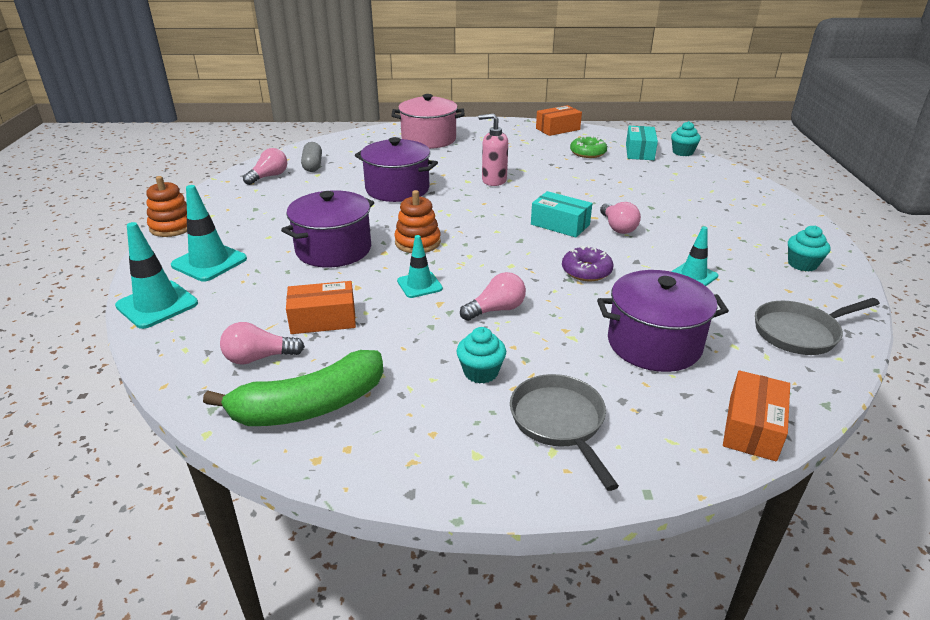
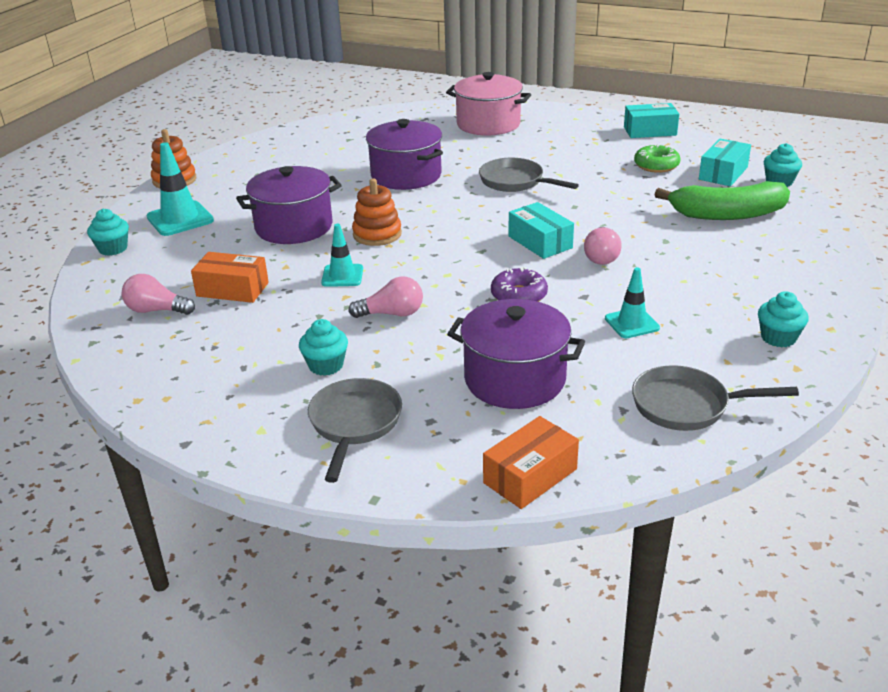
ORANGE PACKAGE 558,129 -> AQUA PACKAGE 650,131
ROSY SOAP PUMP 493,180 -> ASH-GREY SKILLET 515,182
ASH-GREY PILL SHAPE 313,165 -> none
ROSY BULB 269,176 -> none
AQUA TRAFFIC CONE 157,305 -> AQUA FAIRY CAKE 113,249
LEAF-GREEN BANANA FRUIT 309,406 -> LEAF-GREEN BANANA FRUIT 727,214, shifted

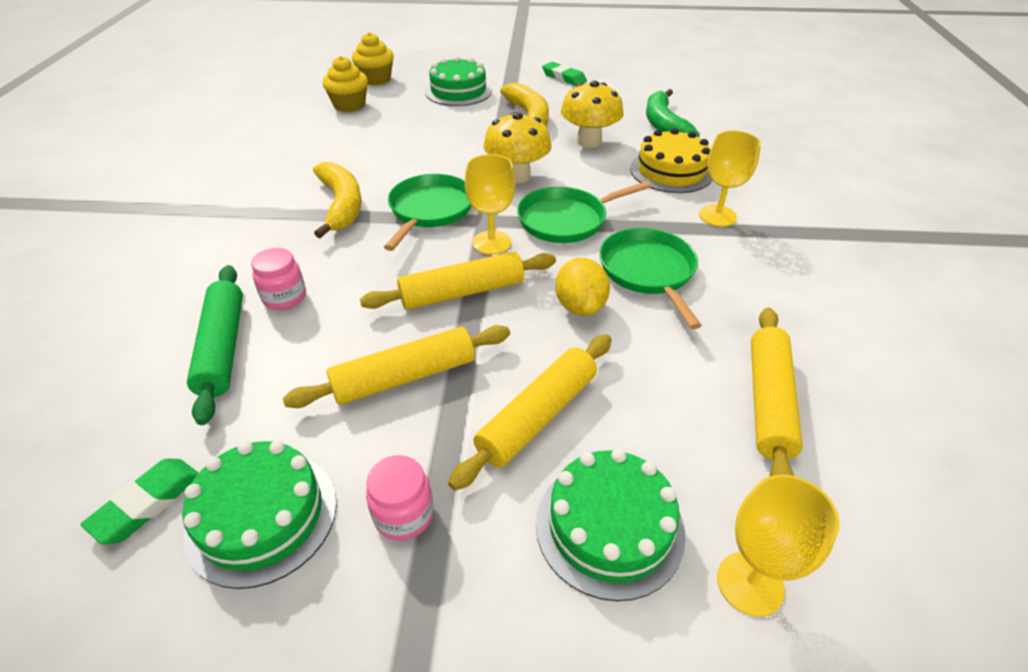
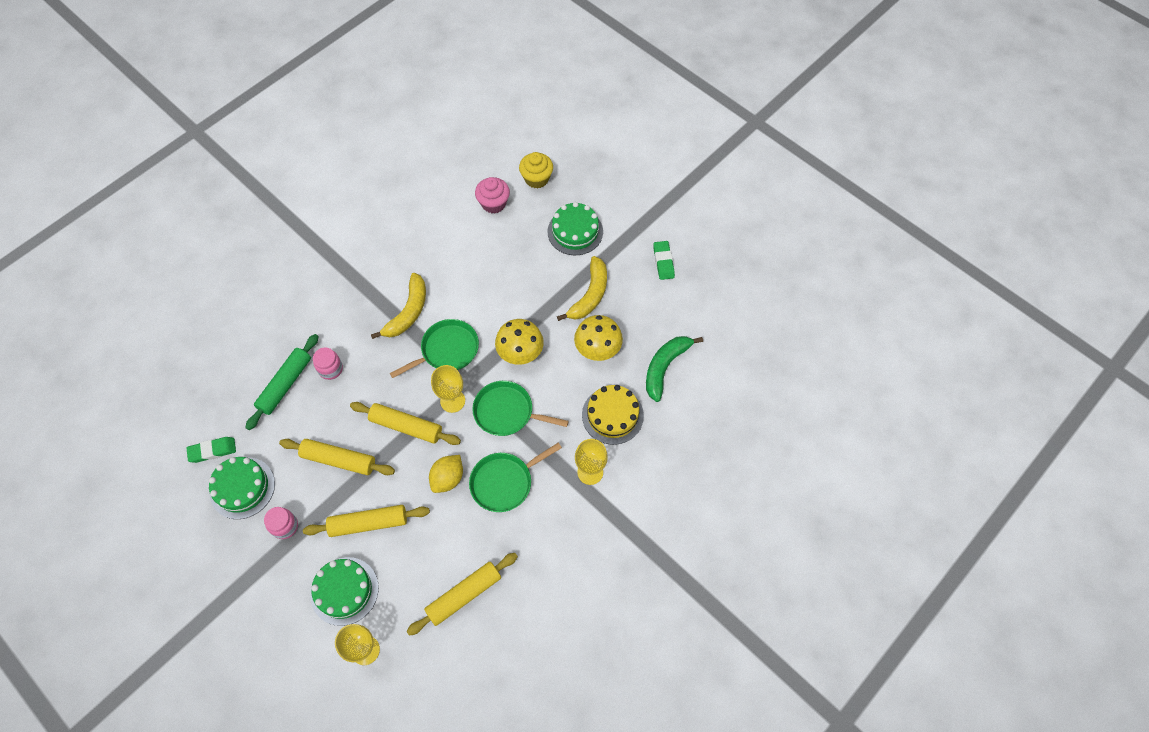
BRIGHT YELLOW FAIRY CAKE 349,105 -> ROSY FAIRY CAKE 493,203
LEAF-GREEN SKILLET 648,271 -> LEAF-GREEN SKILLET 504,482, 150 degrees counterclockwise

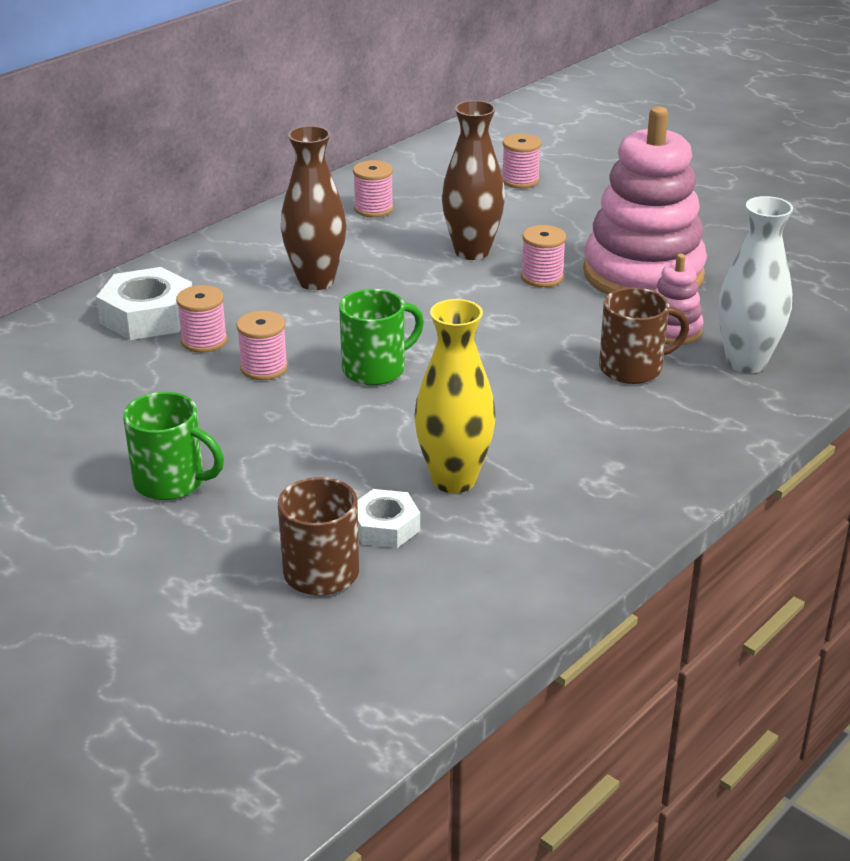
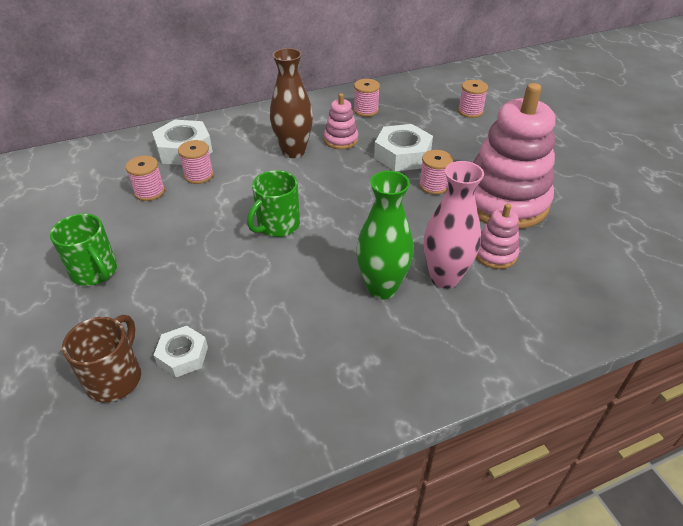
BROWN FLOWER VASE 472,252 -> WHITE HEXAGON NUT 402,155
WHITE FLOWER VASE 746,362 -> none
BROWN COFFEE MUG 633,368 -> ROSY FLOWER VASE 444,278
LEAF-GREEN COFFEE MUG 376,369 -> LEAF-GREEN COFFEE MUG 277,225, 135 degrees clockwise
BRIGHT YELLOW FLOWER VASE 454,480 -> none
ROSY BOBBIN 264,368 -> ROSY BOBBIN 149,192, shifted
none -> ROSY STACKING TOY 341,140
none -> LEAF-GREEN FLOWER VASE 382,288

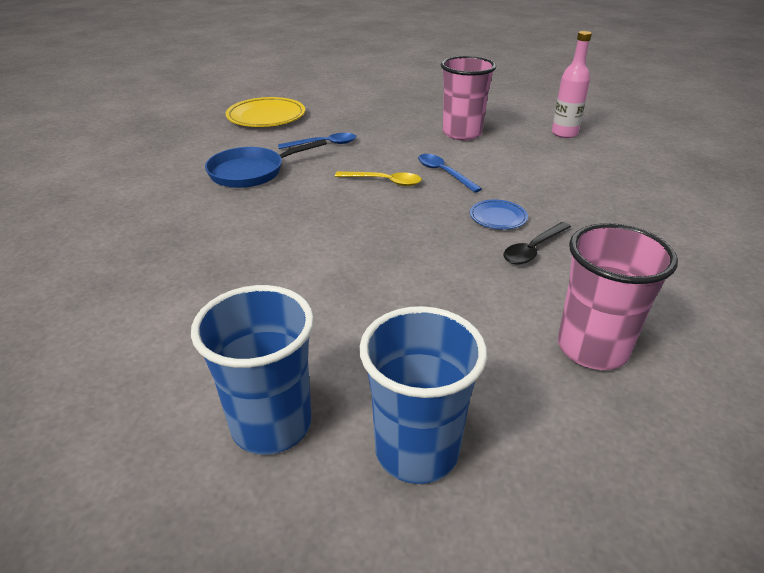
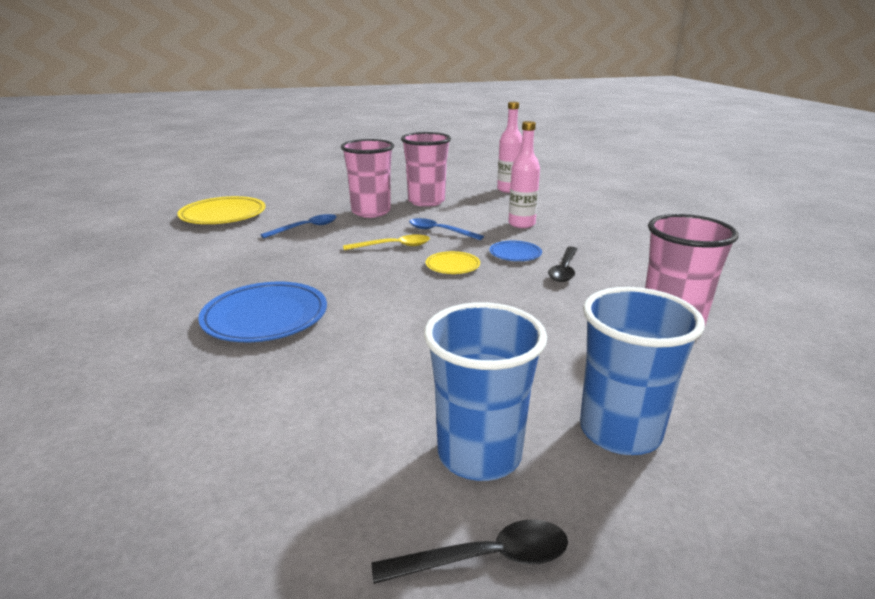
BLUE SKILLET 251,172 -> none
none -> ROSY BOTTLE 521,224
none -> ROSY CUP 371,212
none -> BRIGHT YELLOW FLAT DISH 452,266
none -> BLUE FLAT DISH 265,317
none -> BLACK SPOON 485,558

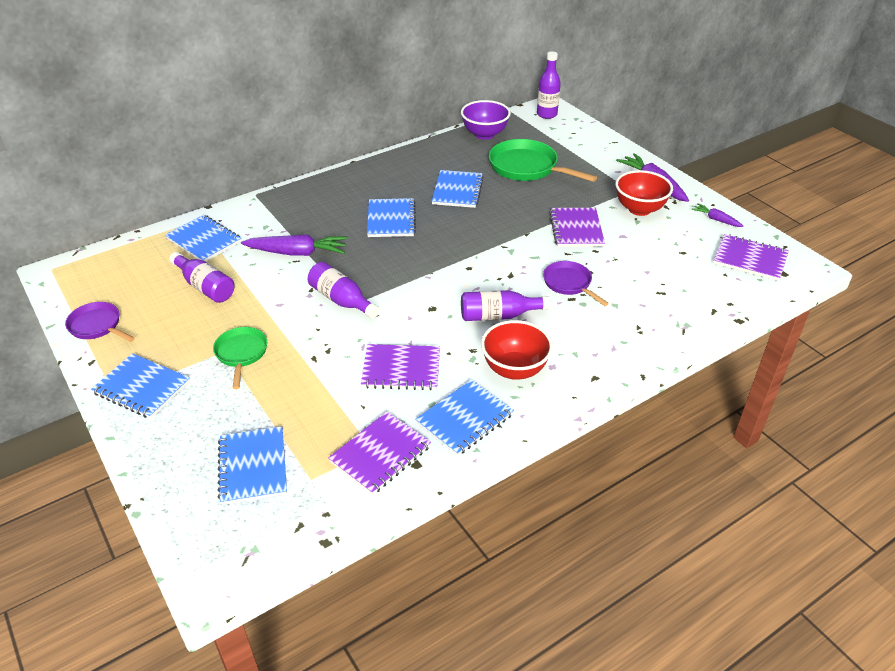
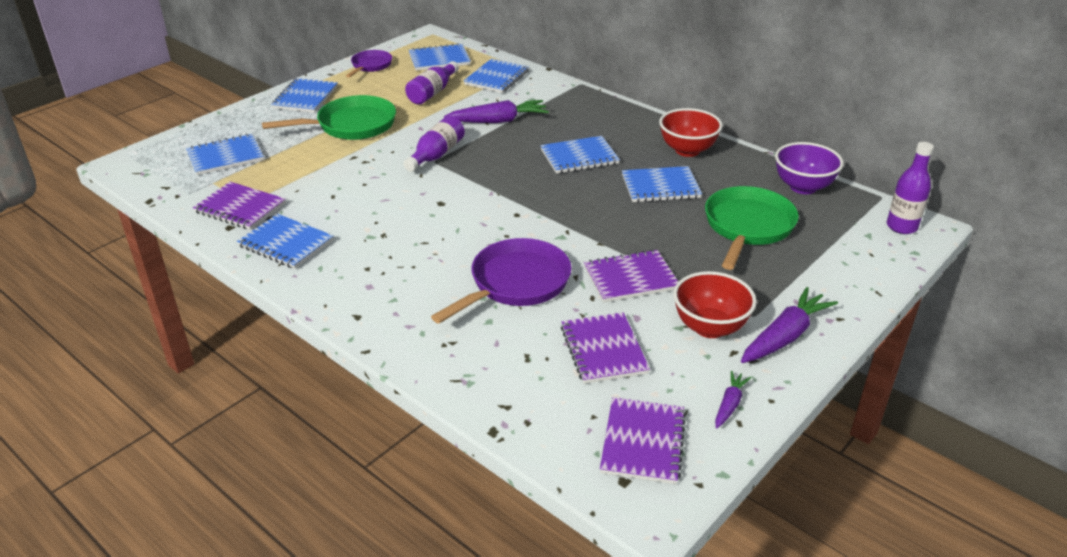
ROYAL PURPLE CARROT 297,253 -> ROYAL PURPLE CARROT 498,121, 90 degrees counterclockwise
ROYAL PURPLE SKILLET 569,284 -> ROYAL PURPLE SKILLET 515,283, x1.70
ROYAL PURPLE BOTTLE 499,316 -> none
SCARLET DEEP DISH 514,369 -> SCARLET DEEP DISH 687,150, shifted
LEAF-GREEN SKILLET 241,354 -> LEAF-GREEN SKILLET 351,125, x1.70
ROYAL PURPLE EXERCISE BOOK 401,369 -> ROYAL PURPLE EXERCISE BOOK 603,350, shifted
none -> BLUE EXERCISE BOOK 439,59

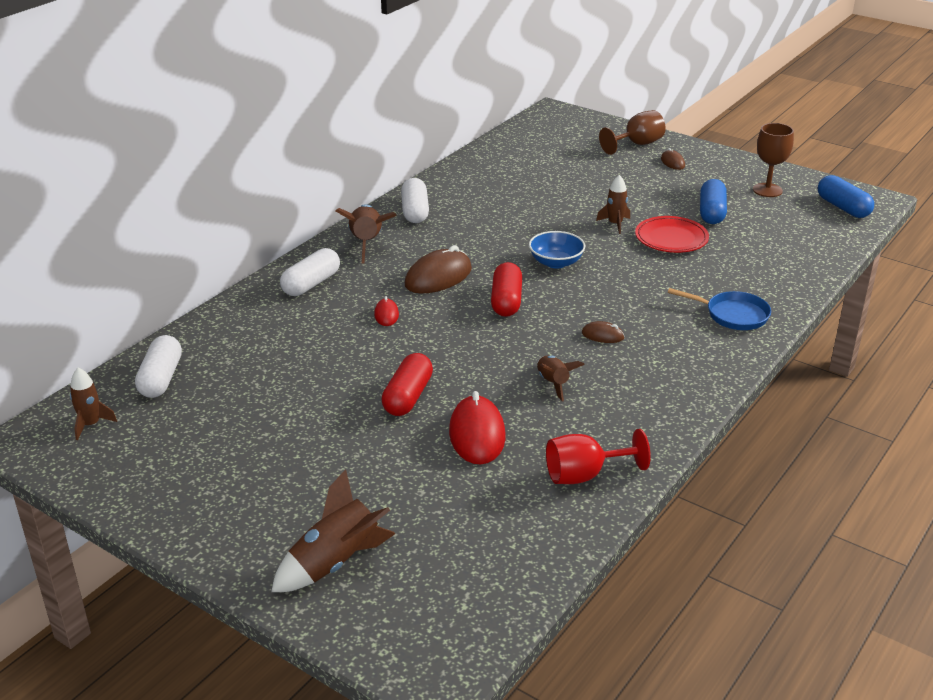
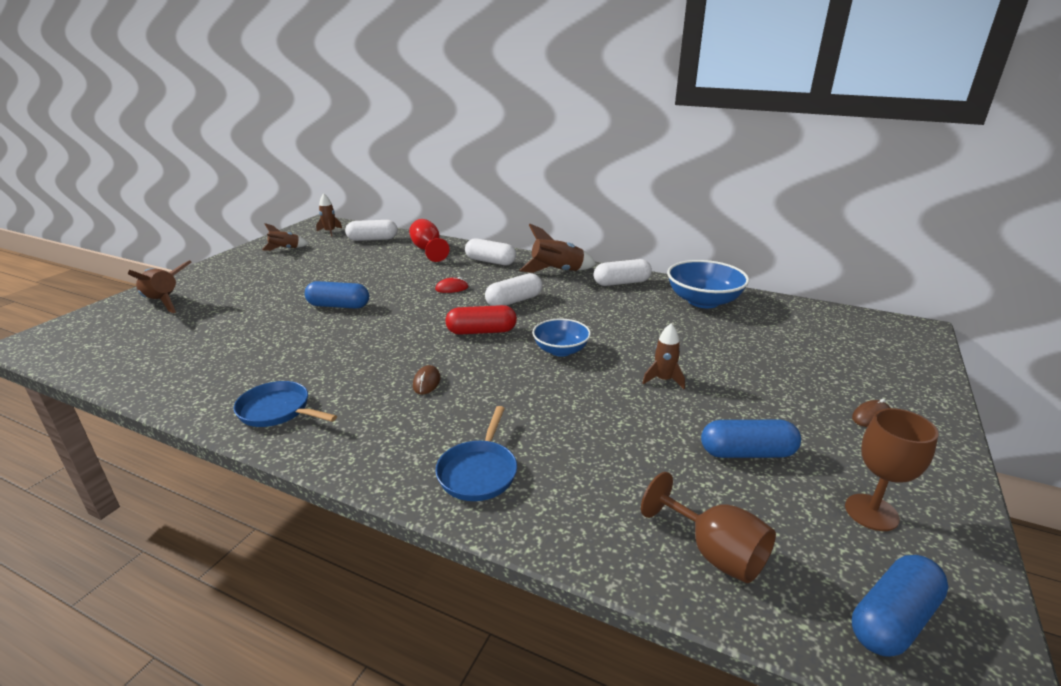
BROWN GOBLET 637,144 -> BROWN GOBLET 714,553, shifted
SCARLET FLAT DISH 671,239 -> none
BROWN MOUSE 438,277 -> WHITE PILL SHAPE 514,301
SCARLET PILL SHAPE 407,397 -> BLUE PILL SHAPE 339,306
BROWN SPACESHIP 553,383 -> BROWN SPACESHIP 285,249, shifted
SCARLET MOUSE 477,434 -> none
SCARLET GOBLET 584,475 -> SCARLET GOBLET 428,250, shifted
none -> BLUE DEEP DISH 703,301
none -> BLUE SKILLET 278,410

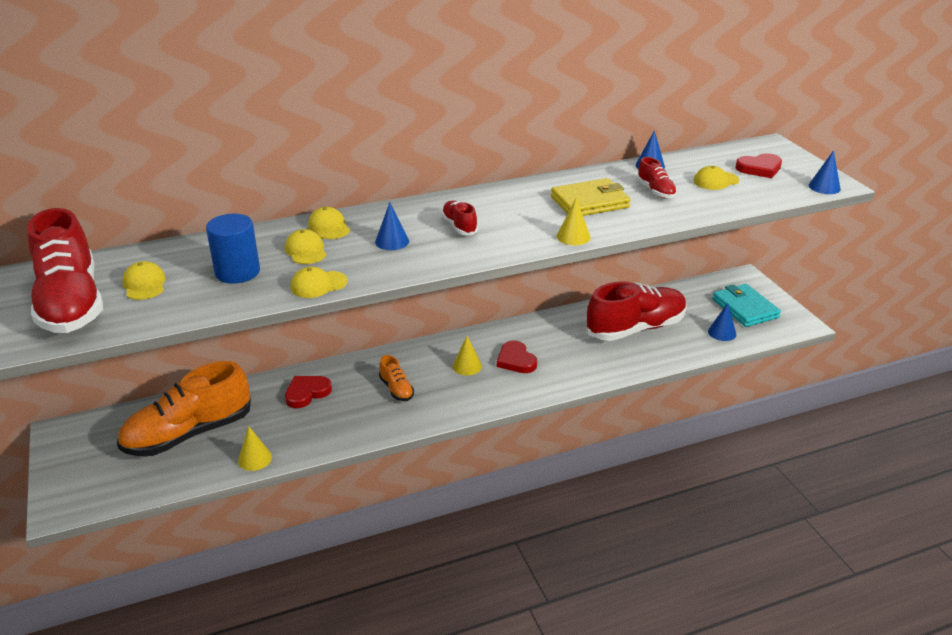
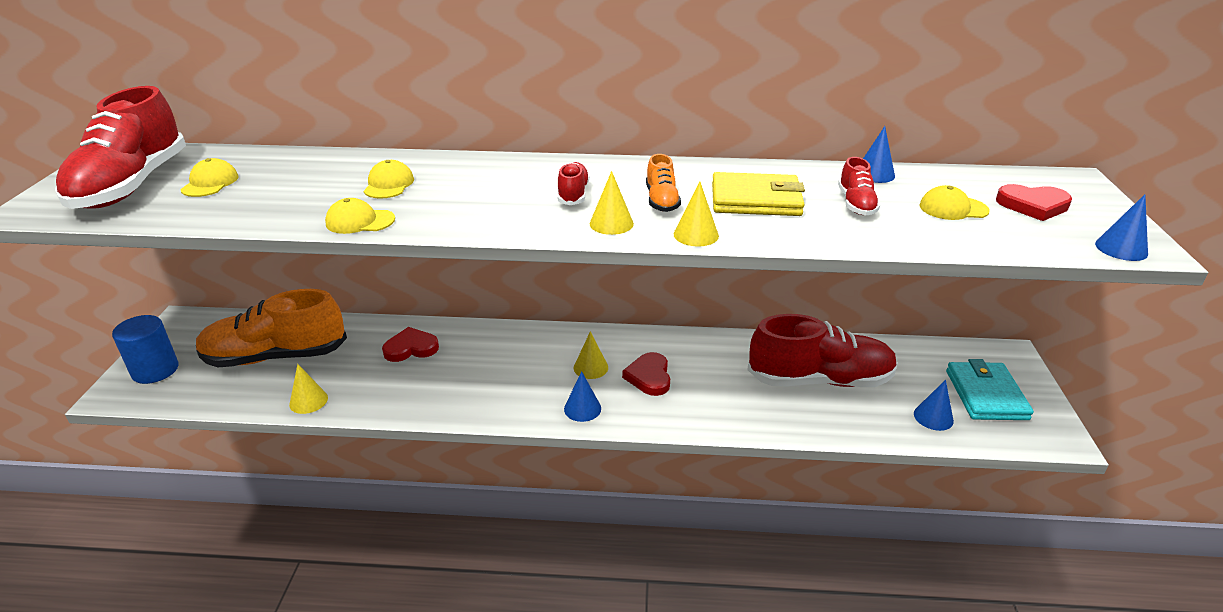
BLUE SOLID CONE 392,241 -> BLUE SOLID CONE 582,408, shifted
BRIGHT YELLOW BASEBALL CAP 329,227 -> none
BLUE CYLINDER SHAPE 237,272 -> BLUE CYLINDER SHAPE 155,370, shifted
ORANGE SNEAKER 396,389 -> ORANGE SNEAKER 661,201, shifted
none -> BRIGHT YELLOW SOLID CONE 611,223

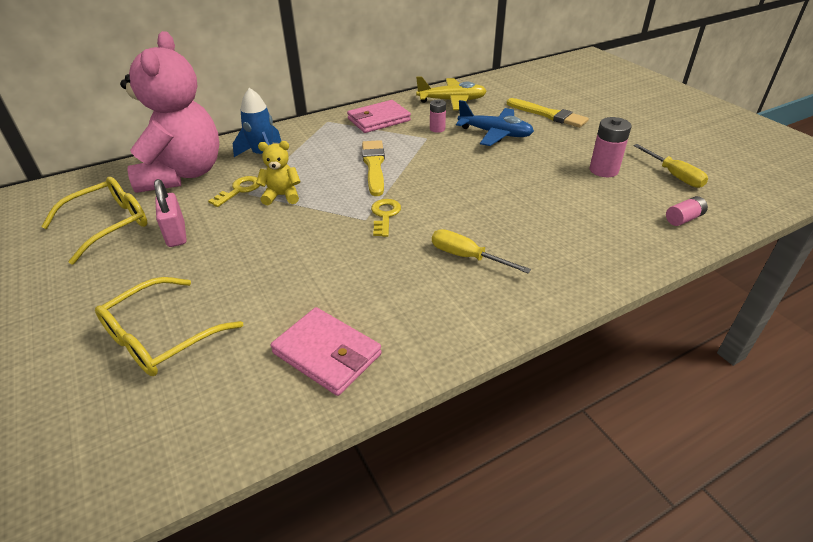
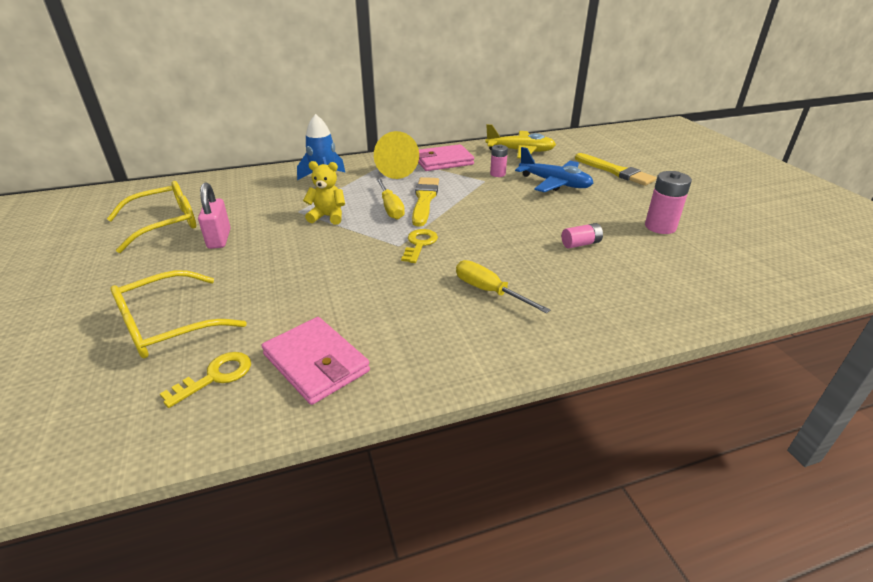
ROSY TEDDY BEAR 183,174 -> none
BRIGHT YELLOW FLAT SCREWDRIVER 674,175 -> BRIGHT YELLOW FLAT SCREWDRIVER 390,208, shifted
BRIGHT YELLOW DOOR KEY 239,190 -> BRIGHT YELLOW DOOR KEY 216,376, shifted
ROSY BATTERY 683,219 -> ROSY BATTERY 580,244, shifted
none -> BRIGHT YELLOW SOLID CONE 398,171

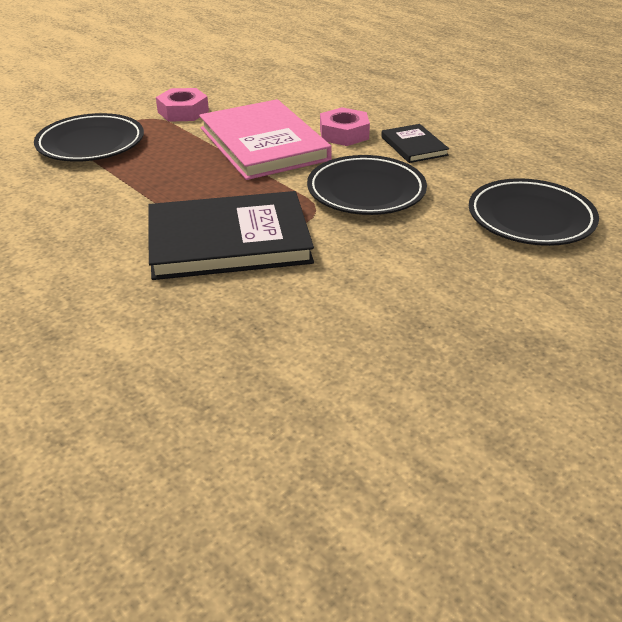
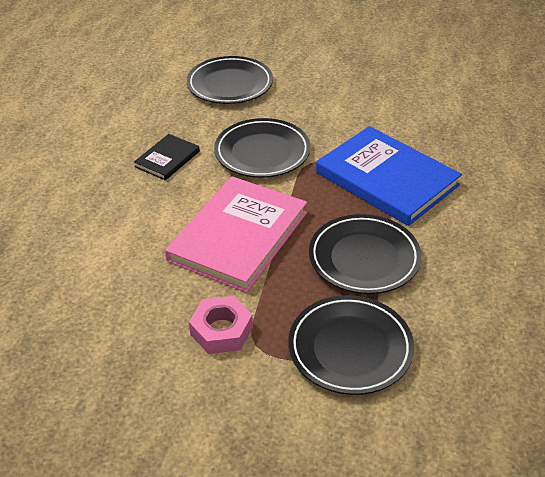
ROSY HEXAGON NUT 344,134 -> none
BLACK HARDBACK 229,240 -> BLUE HARDBACK 386,179
none -> BLACK FLAT DISH 364,258

